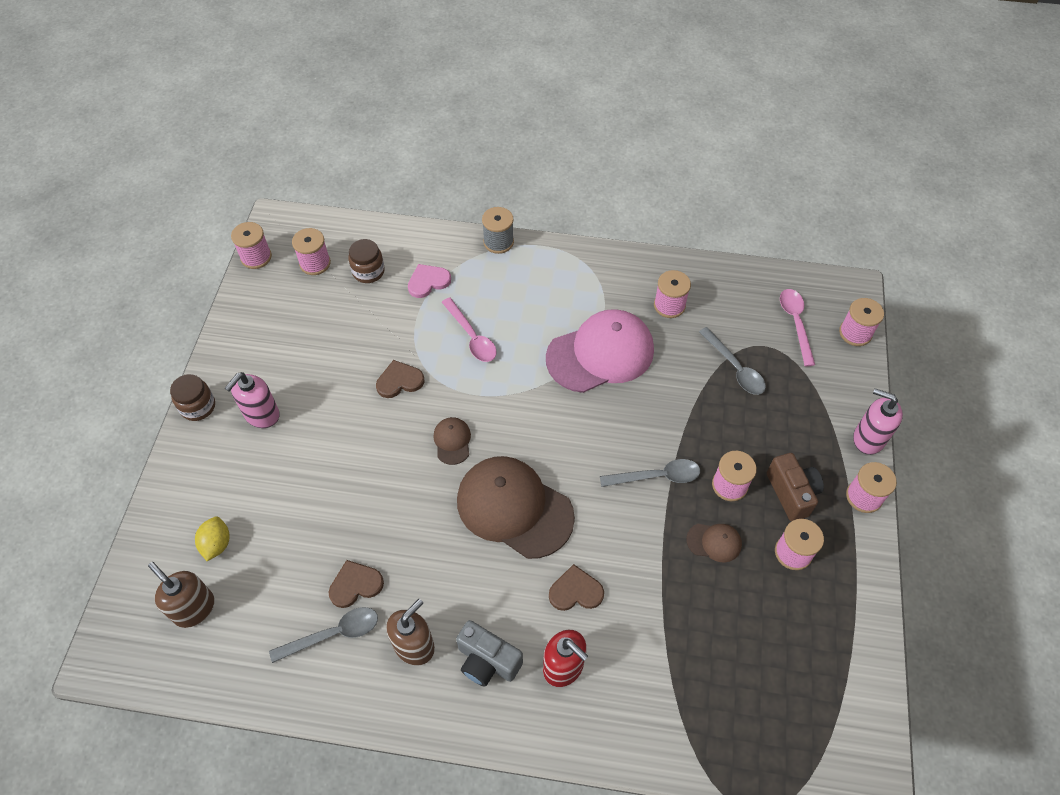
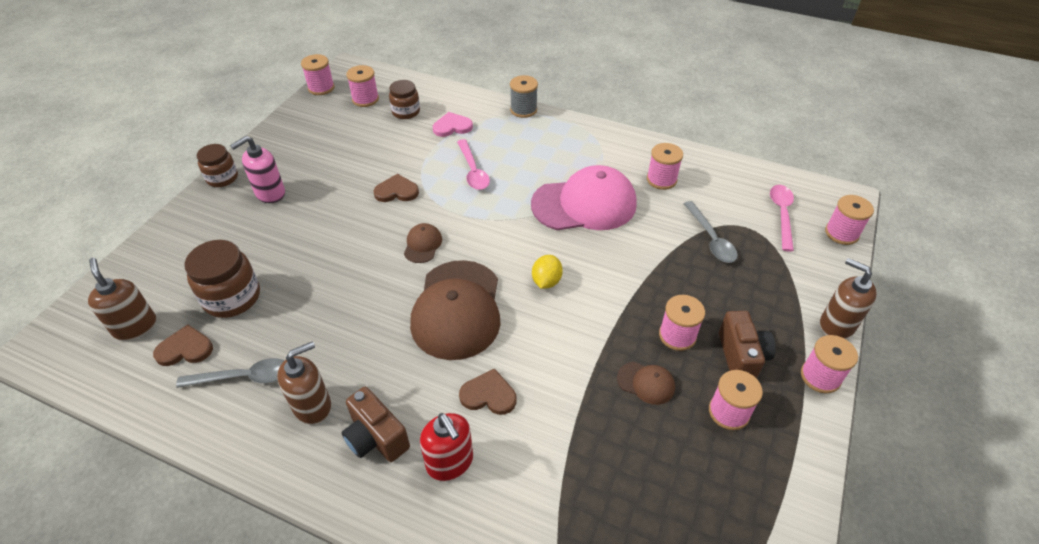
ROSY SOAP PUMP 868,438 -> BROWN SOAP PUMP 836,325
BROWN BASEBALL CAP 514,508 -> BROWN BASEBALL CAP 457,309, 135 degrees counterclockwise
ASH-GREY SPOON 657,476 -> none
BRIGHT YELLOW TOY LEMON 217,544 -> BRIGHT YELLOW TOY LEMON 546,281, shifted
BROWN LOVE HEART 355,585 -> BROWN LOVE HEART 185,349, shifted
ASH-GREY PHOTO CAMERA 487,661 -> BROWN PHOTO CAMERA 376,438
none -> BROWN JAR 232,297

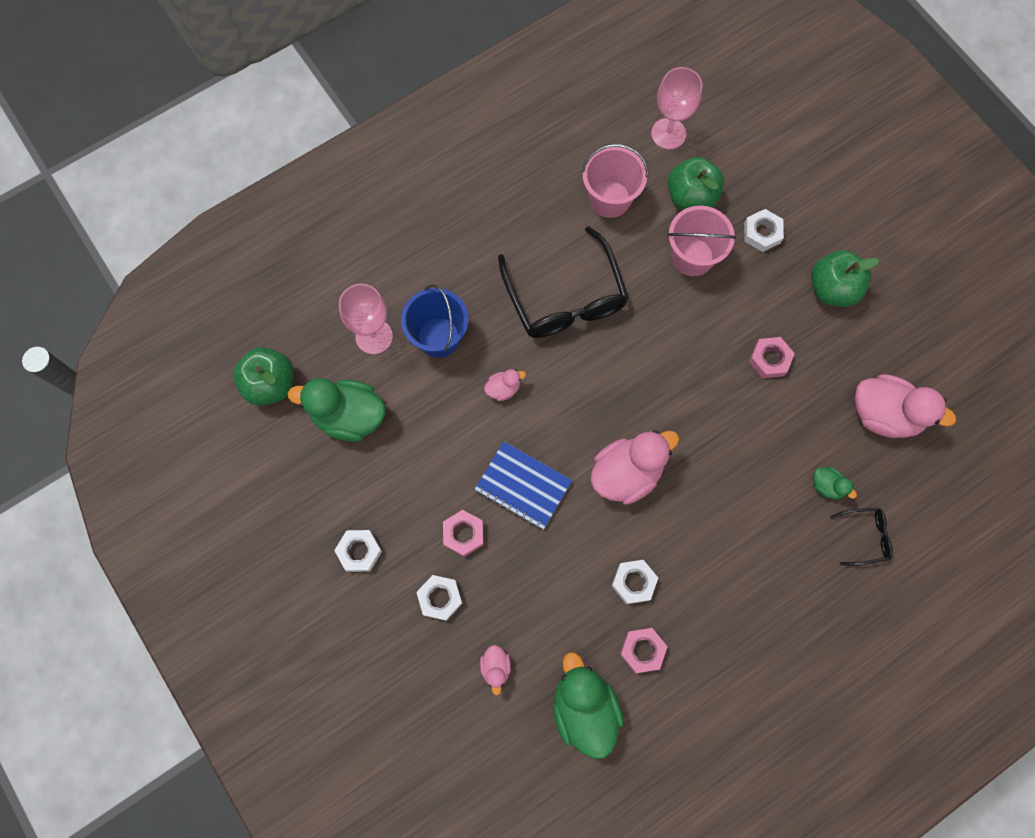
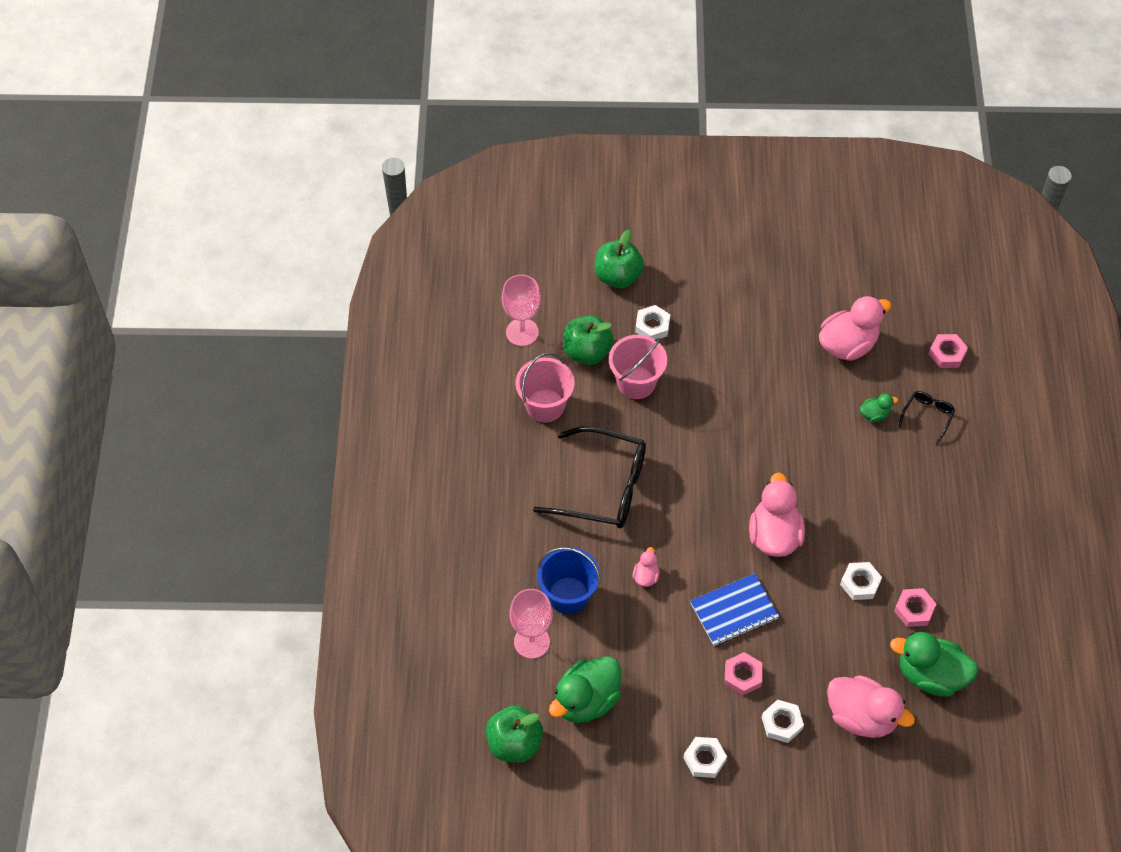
LEAF-GREEN APPLE FRUIT 832,289 -> LEAF-GREEN APPLE FRUIT 618,276, shifted
ROSY HEXAGON NUT 770,359 -> ROSY HEXAGON NUT 947,353, shifted
ROSY TOY DUCK 495,667 -> ROSY TOY DUCK 861,716, x2.11

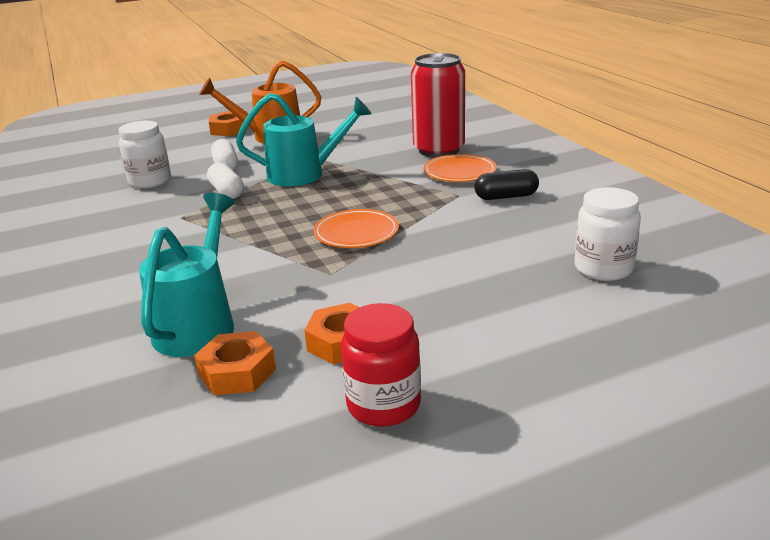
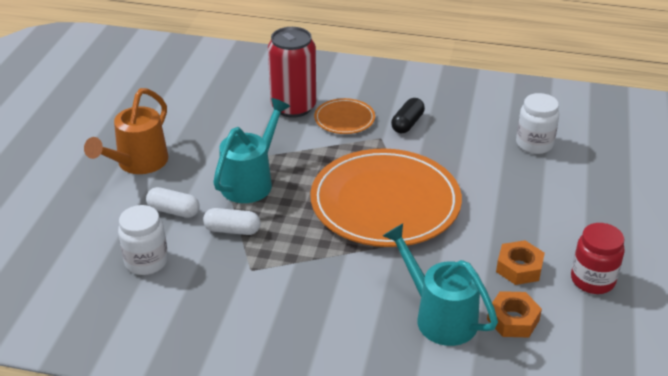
ORANGE HEXAGON NUT 228,130 -> none
ORANGE FLAT DISH 356,233 -> ORANGE FLAT DISH 385,203, x2.20

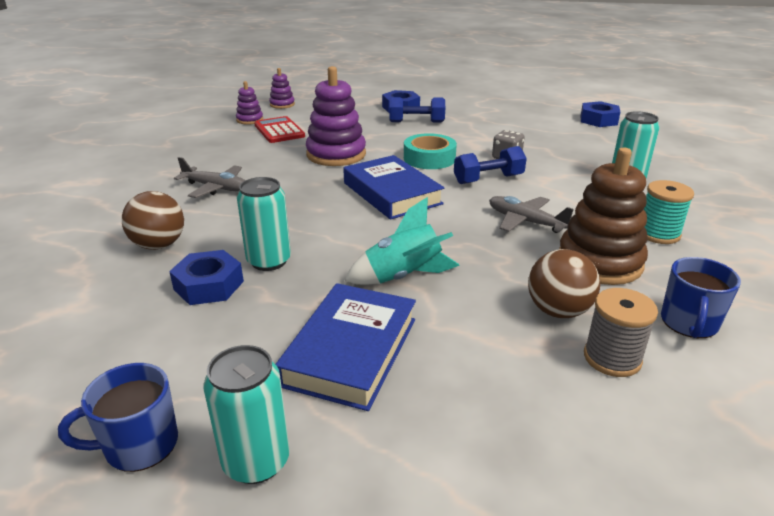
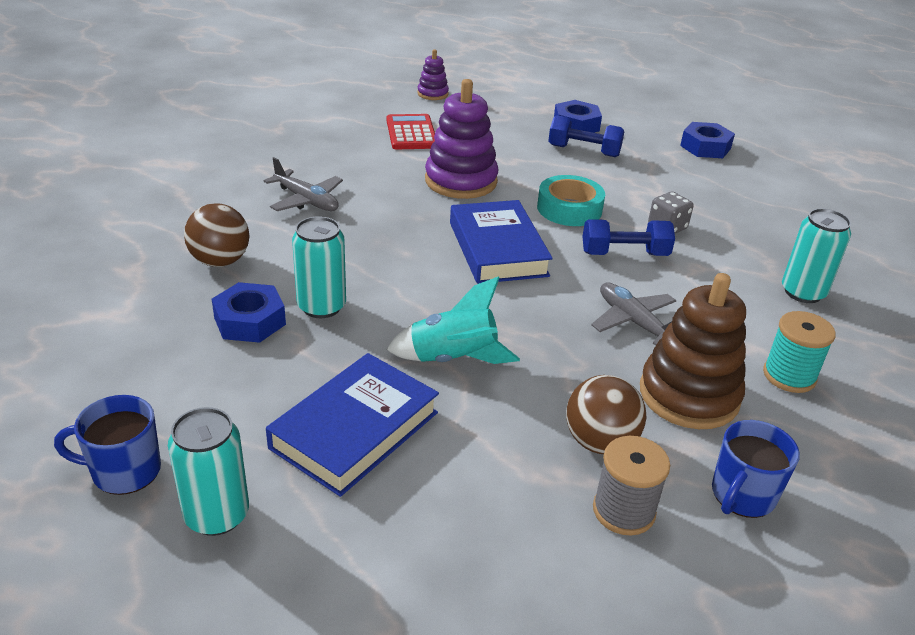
ROYAL PURPLE STACKING TOY 250,120 -> none
BLUE HEXAGON NUT 598,120 -> BLUE HEXAGON NUT 705,147, shifted

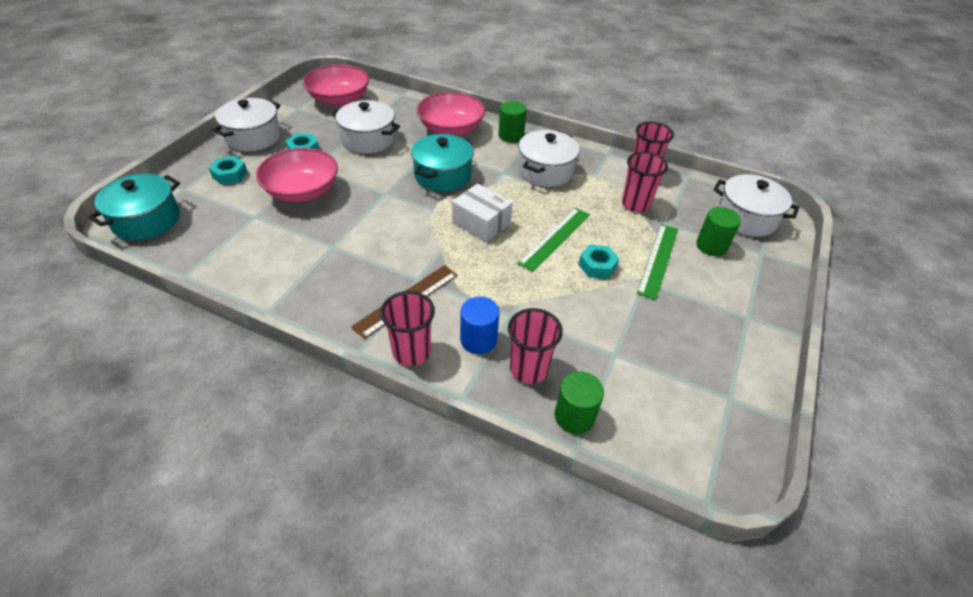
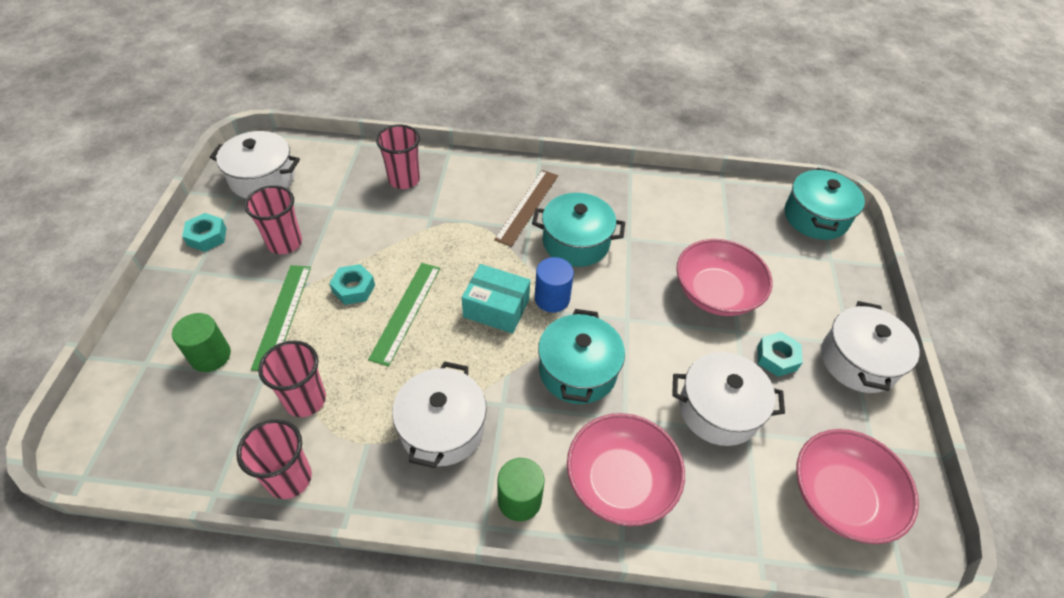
AQUA HEXAGON NUT 230,175 -> AQUA HEXAGON NUT 207,236, shifted
WHITE STOCKPOT 746,218 -> WHITE STOCKPOT 262,178, shifted
WHITE PACKAGE 481,223 -> AQUA PACKAGE 496,308
ROSY CUP 411,352 -> ROSY CUP 285,243, shifted
BLUE CYLINDER SHAPE 478,340 -> BLUE CYLINDER SHAPE 552,298, shifted
LEAF-GREEN CYLINDER SHAPE 574,416 -> none
none -> AQUA STOCKPOT 576,242

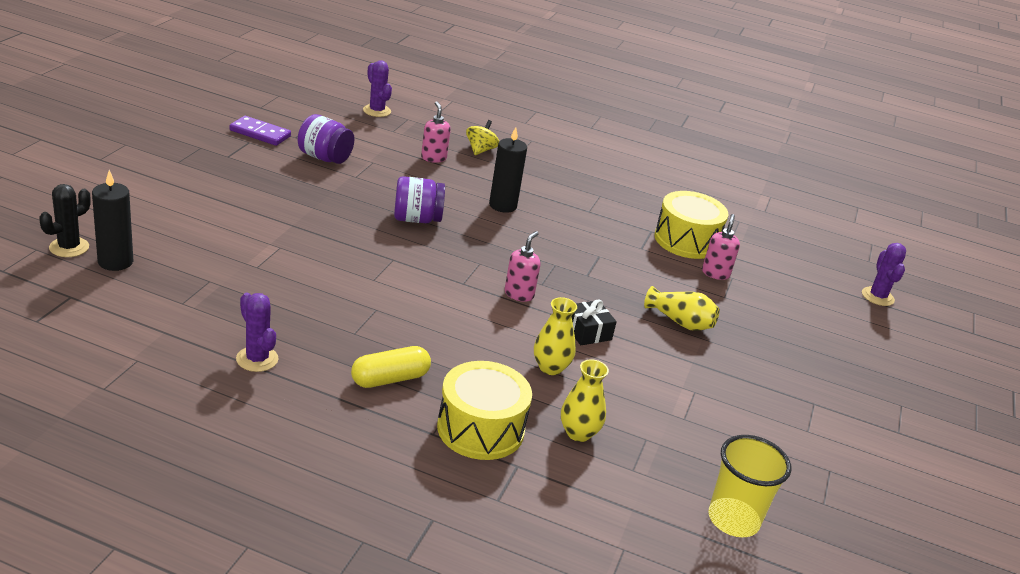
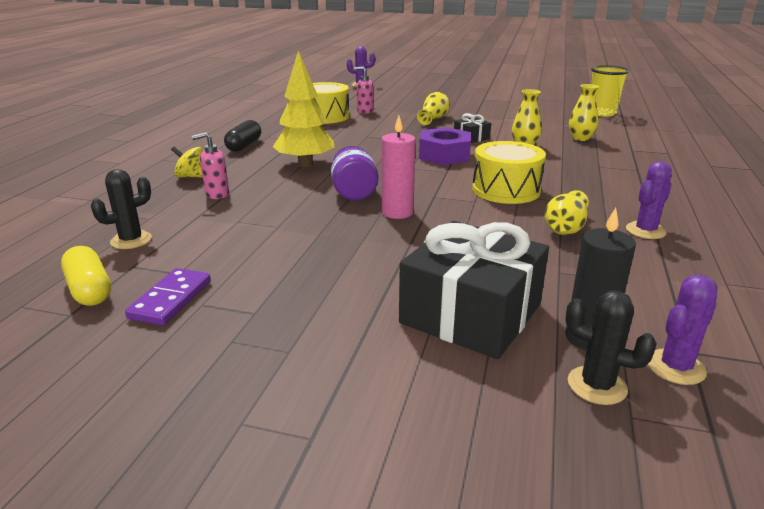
ROYAL PURPLE CACTUS 377,111 -> ROYAL PURPLE CACTUS 675,367, shifted
ROYAL PURPLE JAR 324,158 -> none
BLACK WAX CANDLE 503,205 -> BRIGHT YELLOW TREE 305,164
ROSY SOAP PUMP 519,294 -> ROYAL PURPLE HEXAGON NUT 444,155
BRIGHT YELLOW PILL SHAPE 390,379 -> BRIGHT YELLOW PILL SHAPE 89,290, shifted
BRIGHT YELLOW DRUM 480,429 -> BRIGHT YELLOW DRUM 506,190, shifted
none -> ROSY WAX CANDLE 397,212
none -> BLACK PILL SHAPE 244,145
none -> BLACK CACTUS 131,240
none -> BRIGHT YELLOW FLOWER VASE 565,228
none -> BLACK GIFT 471,313

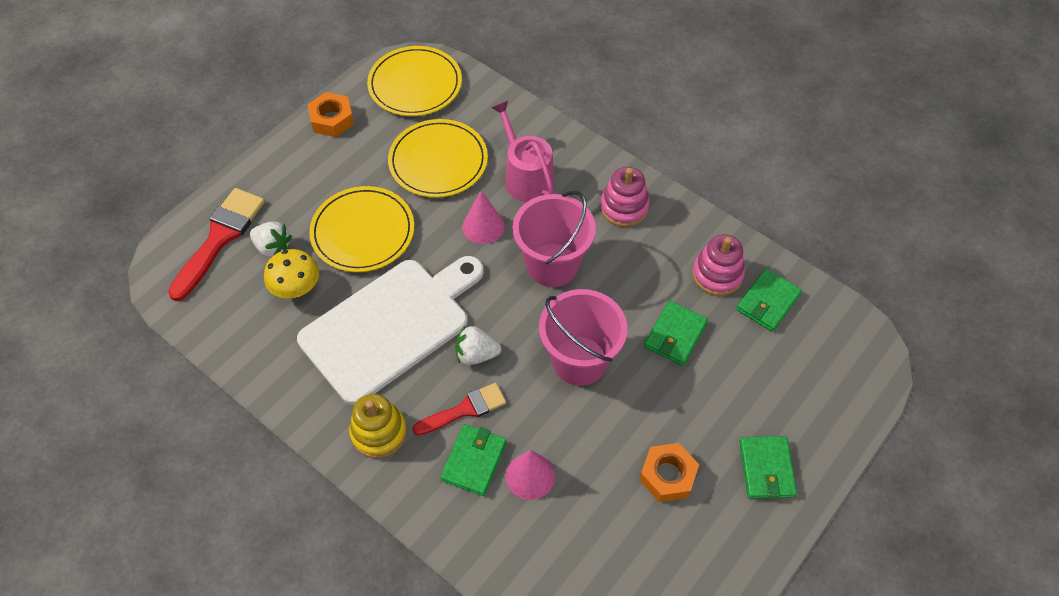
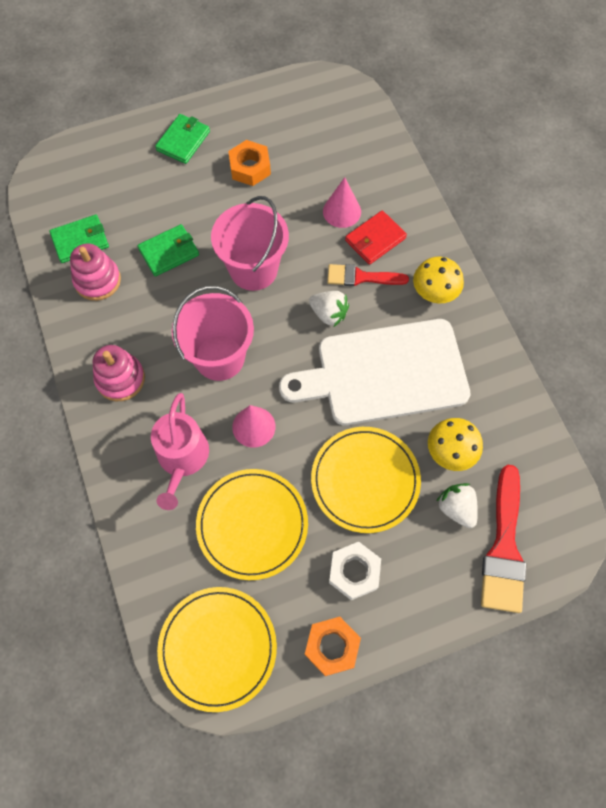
SCARLET BRUSH 220,238 -> SCARLET BRUSH 504,548, 45 degrees counterclockwise
BRIGHT YELLOW STACKING TOY 379,432 -> BRIGHT YELLOW MUSHROOM 434,292
LEAF-GREEN CARD WALLET 474,461 -> SCARLET CARD WALLET 375,239
none -> WHITE HEXAGON NUT 354,572

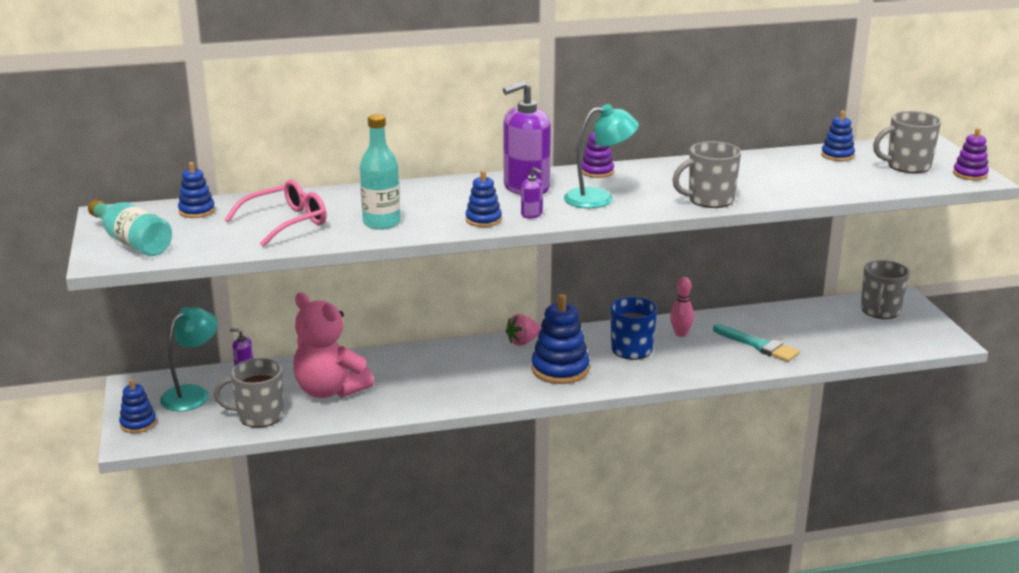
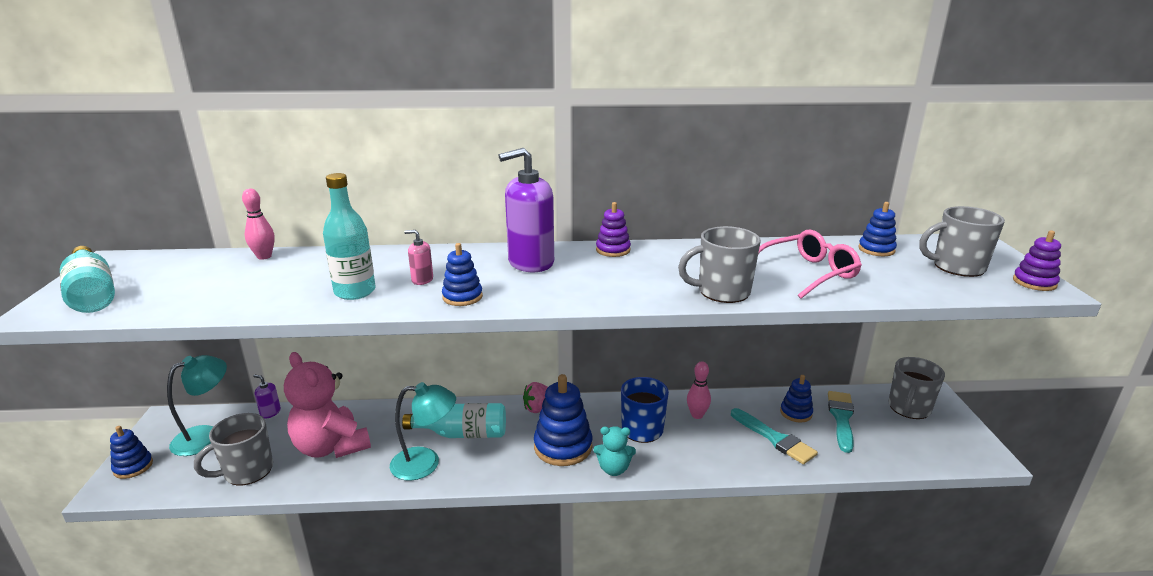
AQUA READING LAMP 599,198 -> AQUA READING LAMP 425,463, shifted
BLUE STACKING TOY 197,211 -> BLUE STACKING TOY 796,413, shifted
ROYAL PURPLE SOAP PUMP 532,214 -> none
ROSY EYEGLASSES 286,222 -> ROSY EYEGLASSES 808,273, shifted
ASH-GREY COFFEE MUG 259,416 -> ASH-GREY COFFEE MUG 247,471, 45 degrees counterclockwise
none -> ROSY BOWLING PIN 264,256
none -> ROSY SOAP PUMP 422,280
none -> AQUA BRUSH 841,418
none -> AQUA BOTTLE 463,434
none -> AQUA TEDDY BEAR 614,469

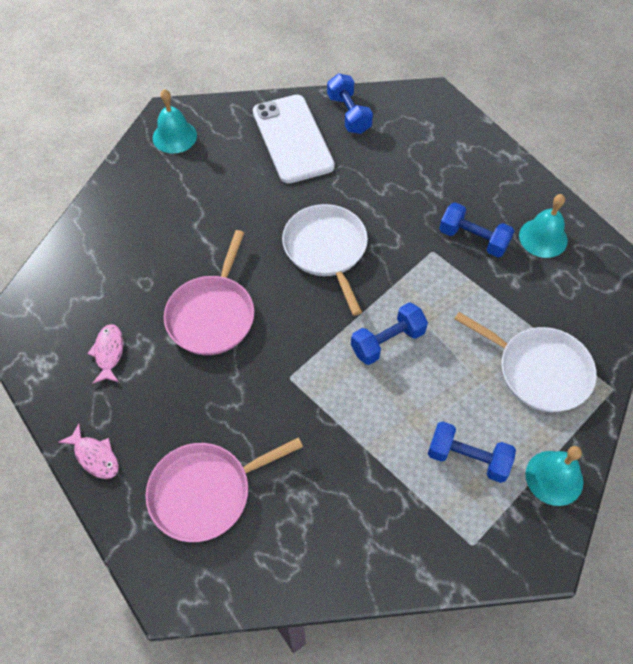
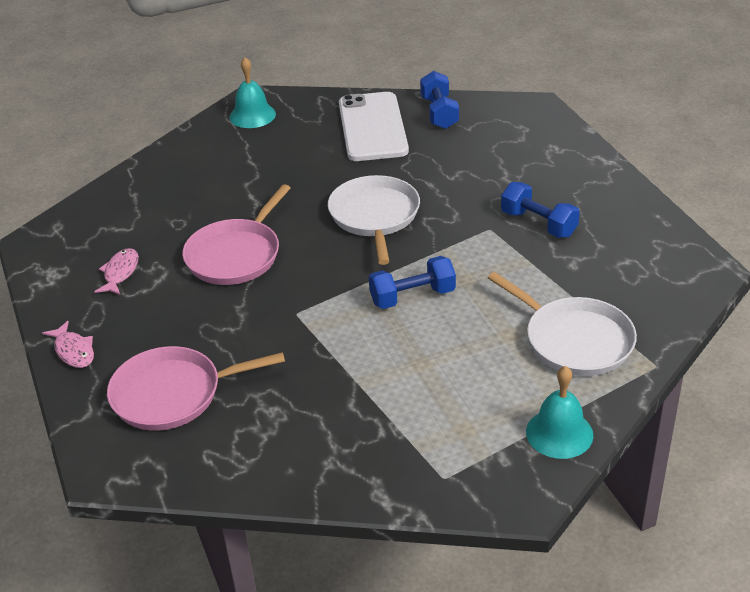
AQUA HAND BELL 543,238 -> none
BLUE DUMBBELL 467,458 -> none

